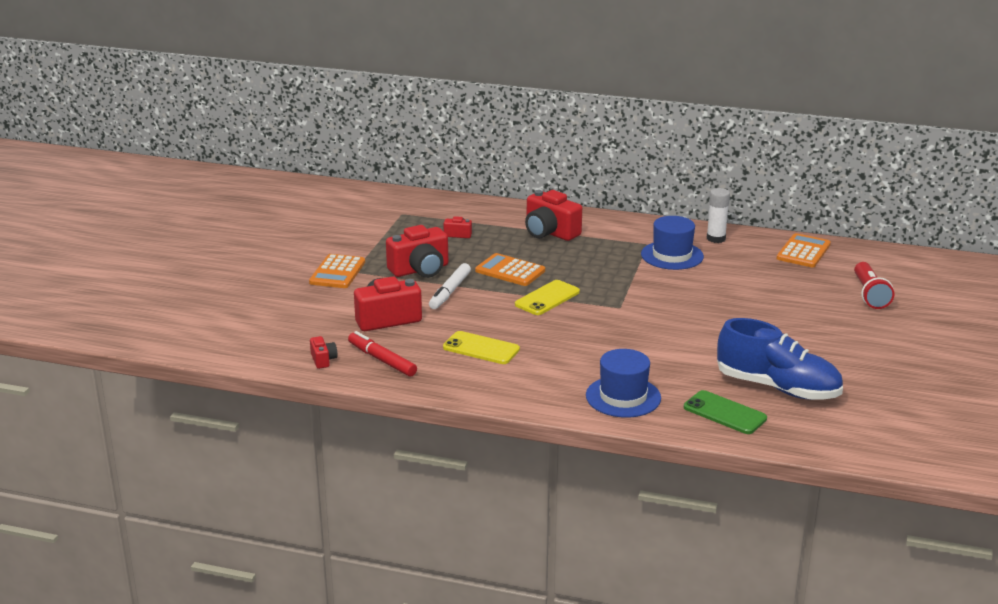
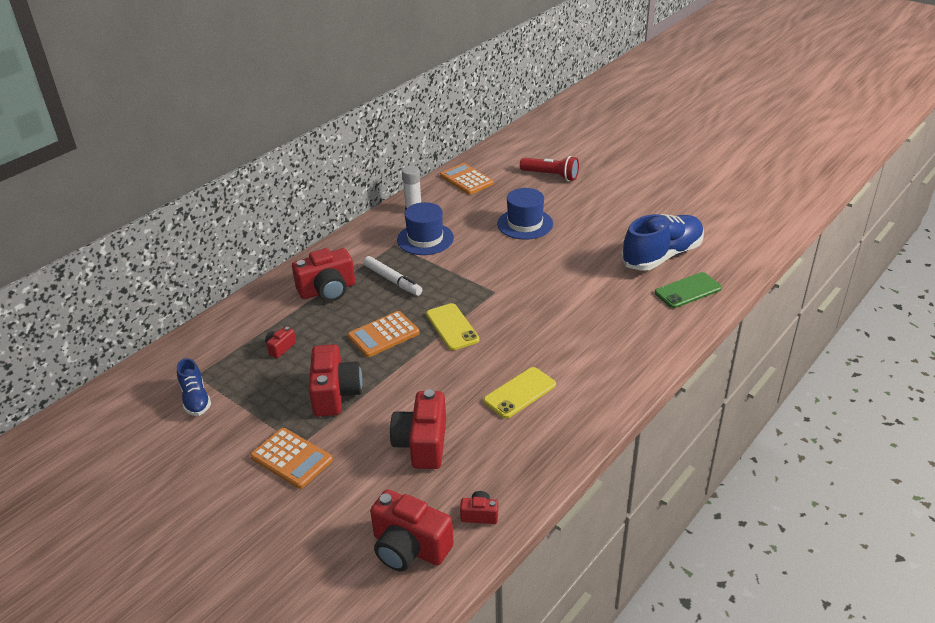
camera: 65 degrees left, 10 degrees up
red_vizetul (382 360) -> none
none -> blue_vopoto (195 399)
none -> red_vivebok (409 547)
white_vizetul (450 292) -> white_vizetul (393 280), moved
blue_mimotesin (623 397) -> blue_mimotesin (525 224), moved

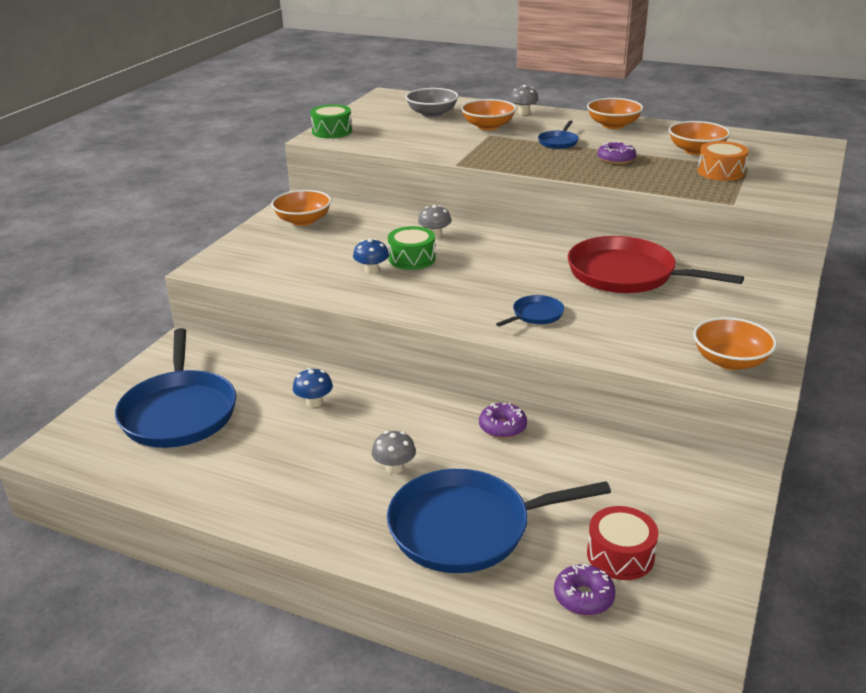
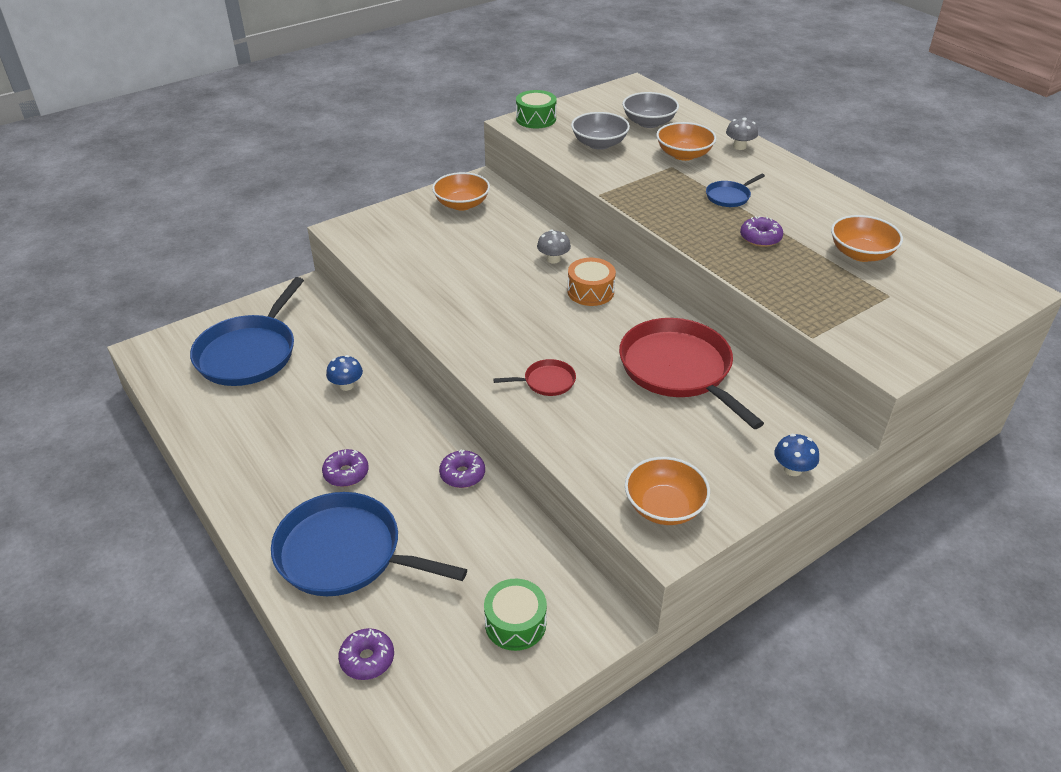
camera: 30 degrees right, 10 degrees up
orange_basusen (613 125) -> none
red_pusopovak (620 555) -> none
none -> grey_basusen (599 144)
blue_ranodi (371 270) -> blue_ranodi (792 469), moved
green_pusopovak (412 259) -> green_pusopovak (515 623), moved
orange_pusopovak (720 172) -> orange_pusopovak (590 291), moved
grey_ranodi (394 468) -> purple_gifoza (346 473)
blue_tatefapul (535 315) -> red_tatefapul (546 381)

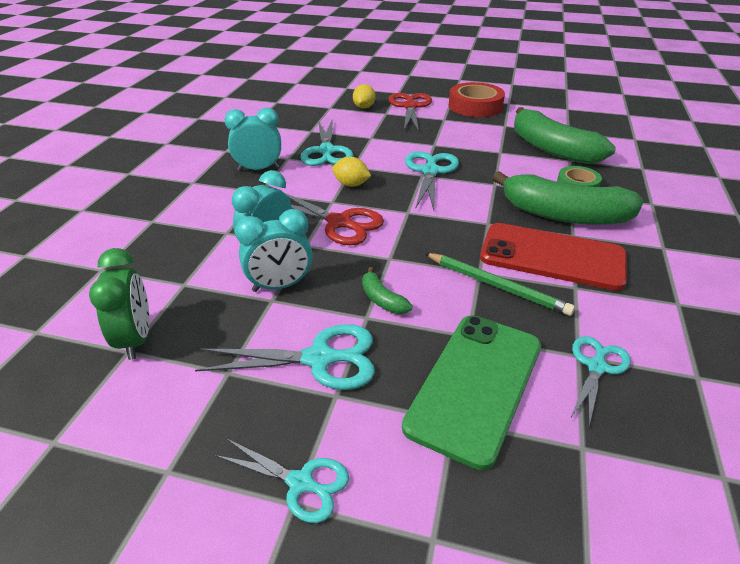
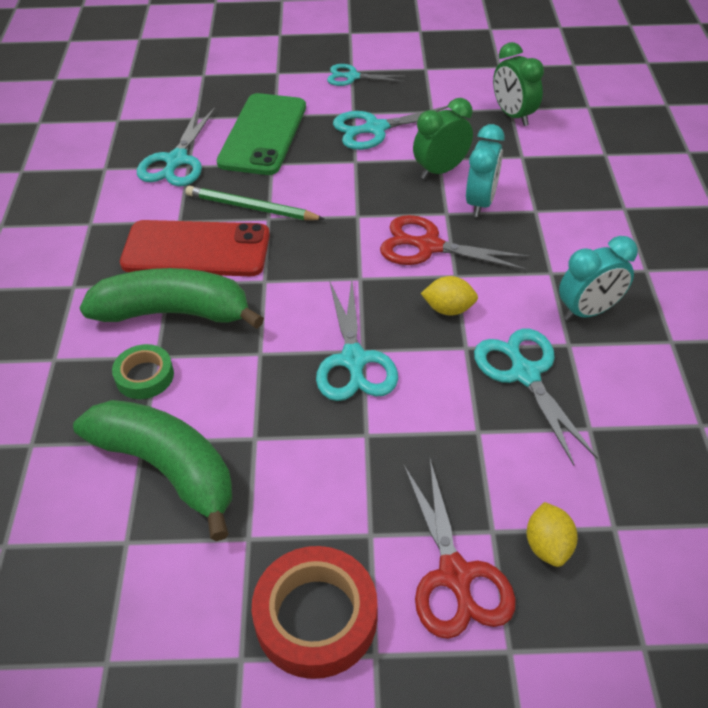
camera: 165 degrees right, 10 degrees up
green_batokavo (382 299) -> none
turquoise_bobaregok (280 286) -> green_bobaregok (440 170)
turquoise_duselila (596 367) -> turquoise_duselila (176 160), x1.53

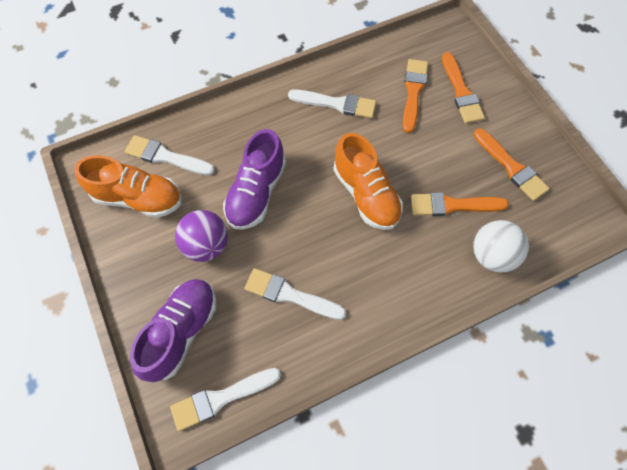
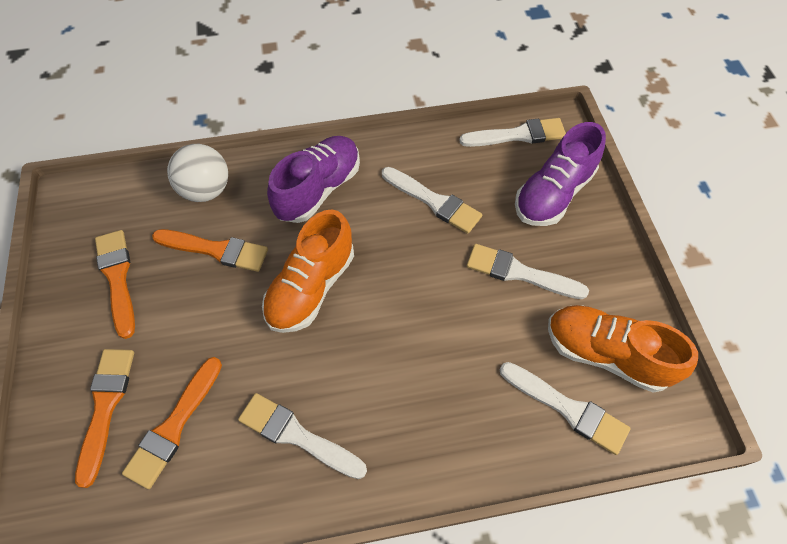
camera: 165 degrees left, 5 degrees down
purple_vopoto (256 193) -> purple_vopoto (318 189), moved
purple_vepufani (206 245) -> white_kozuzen (519 273)
orange_vopoto (366 194) -> orange_vopoto (311 287), 135 degrees counterclockwise

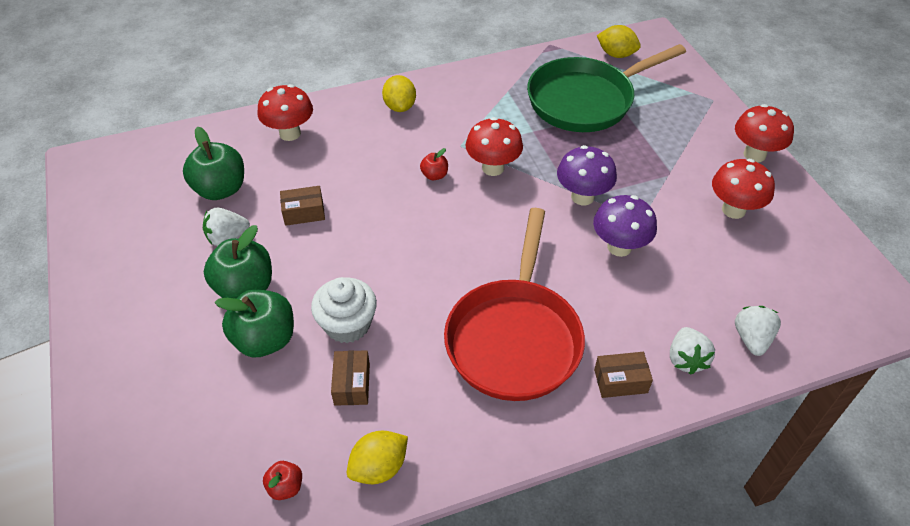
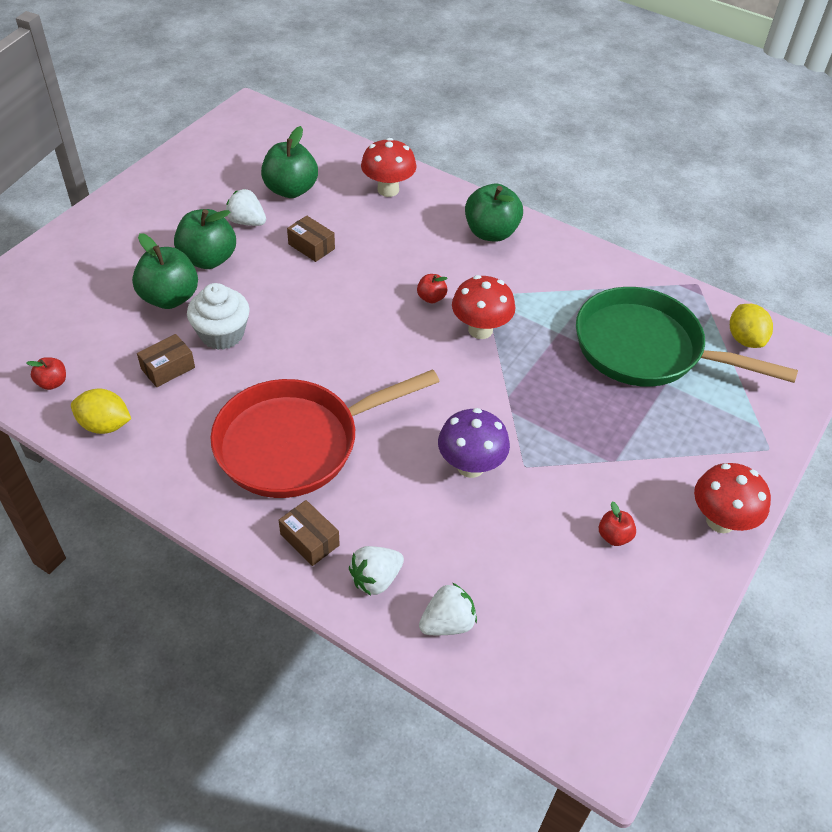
camera: 50 degrees right, 0 degrees up
purple_ranodi (582 197) -> none
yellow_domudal (400 107) -> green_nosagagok (491 232)
red_ranodi (733 210) -> red_nosagagok (614 536)

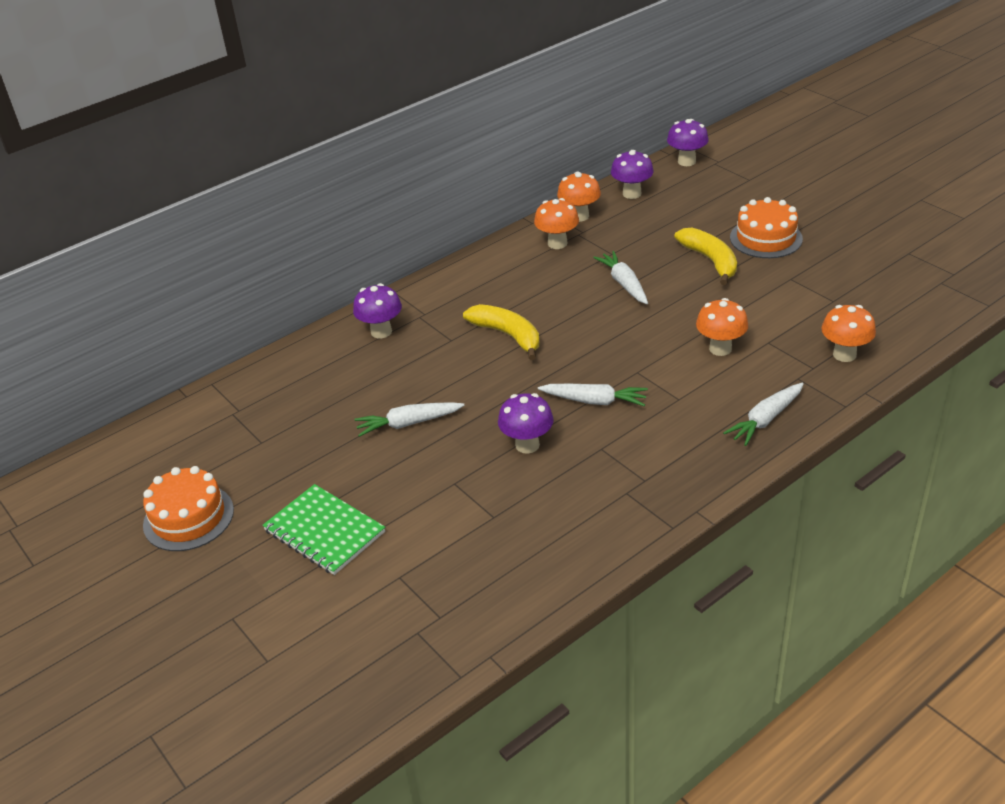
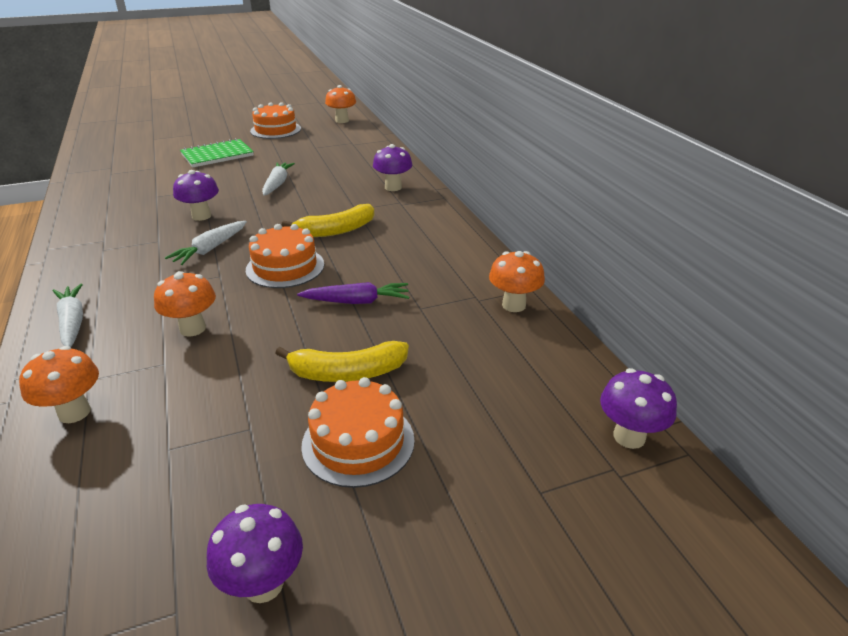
camera: 105 degrees right, 5 degrees down
none -> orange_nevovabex (285 267)
orange_ranodi (557 243) -> orange_ranodi (342 121), moved
purple_ranodi (632 194) -> purple_ranodi (263 584), moved
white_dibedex (624 284) -> purple_dibedex (357 301)

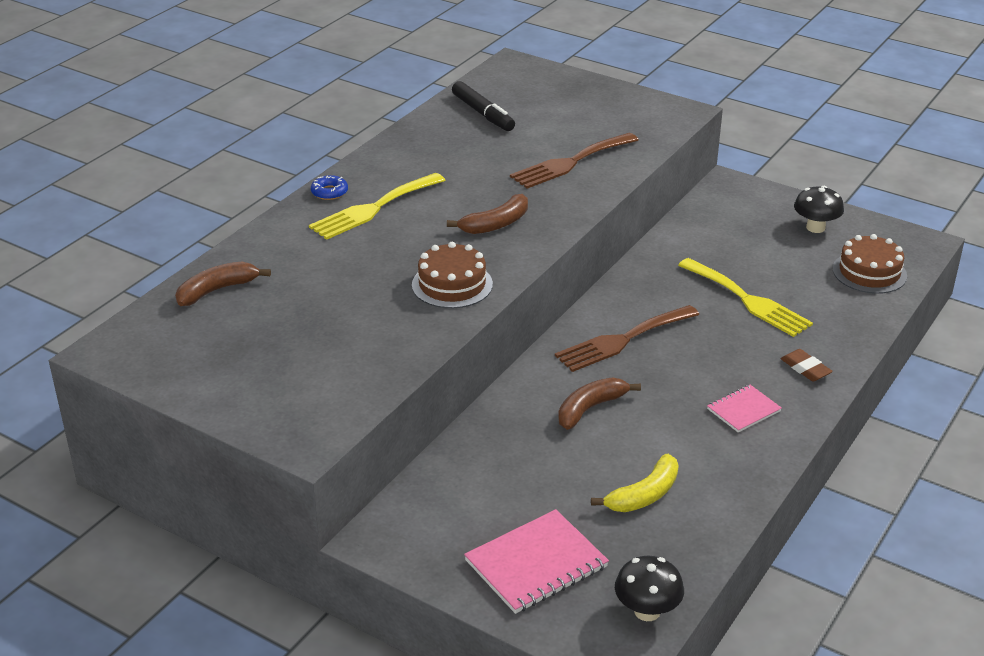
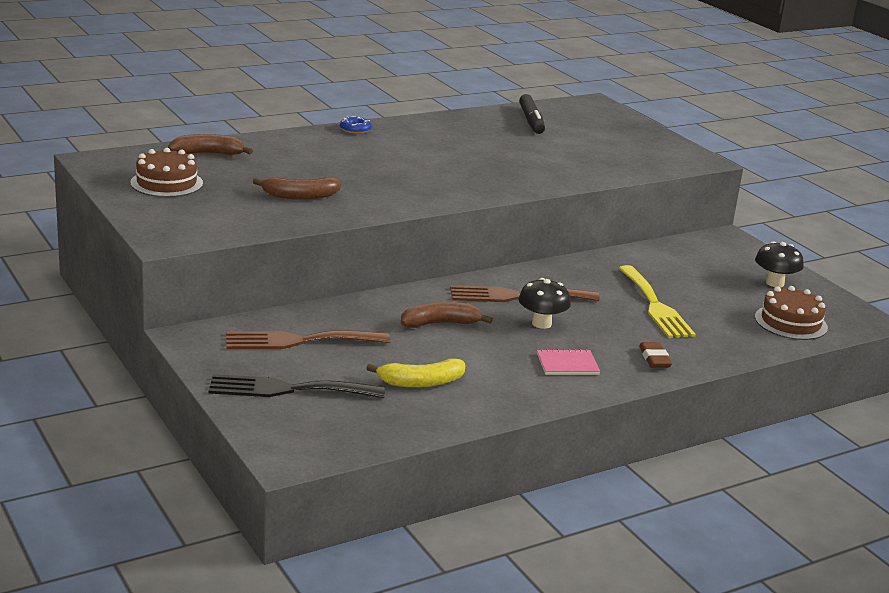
camera: 25 degrees right, 10 degrees down
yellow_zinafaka (373 208) -> none
brown_nevovabex (452 284) -> brown_nevovabex (166 183), moved
brown_batokavo (495 224) -> brown_batokavo (300 196), moved
brown_zinafaka (570 162) -> brown_zinafaka (299 341), moved
black_ranodi (647 611) -> black_ranodi (541 323), moved
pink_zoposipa (536 564) -> black_zinafaka (288 389)

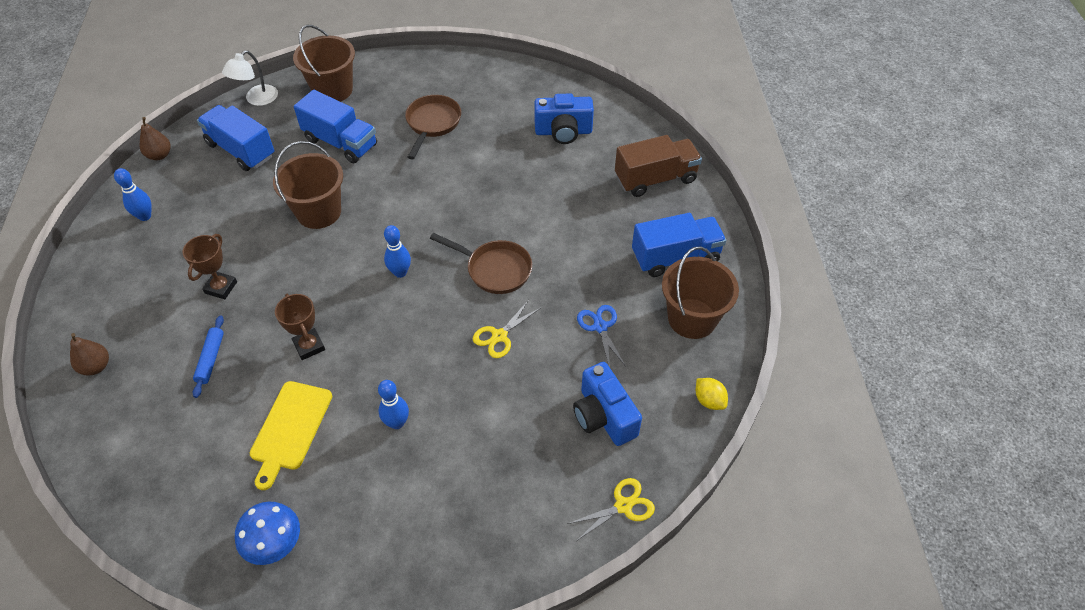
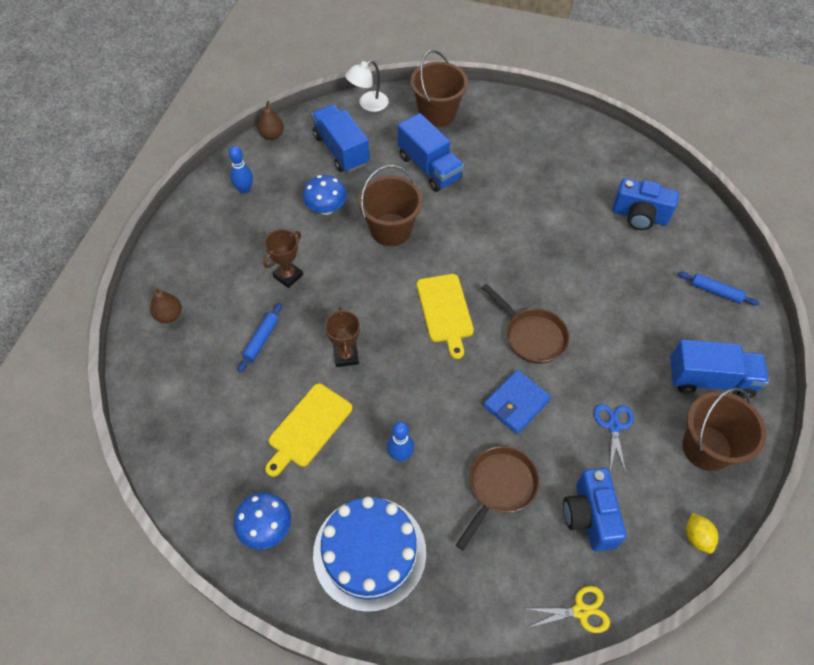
camera: 20 degrees right, 5 degrees up
none -> blue_ranodi (326 208)
none -> blue_nevovabex (369 552)
brown_tatefapul (432 124) -> brown_tatefapul (499 488), moved
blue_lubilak (400 272) -> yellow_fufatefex (445 311)
yellow_duselila (499 336) -> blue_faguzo (516 403)
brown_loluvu (655 179) -> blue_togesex (715 291)

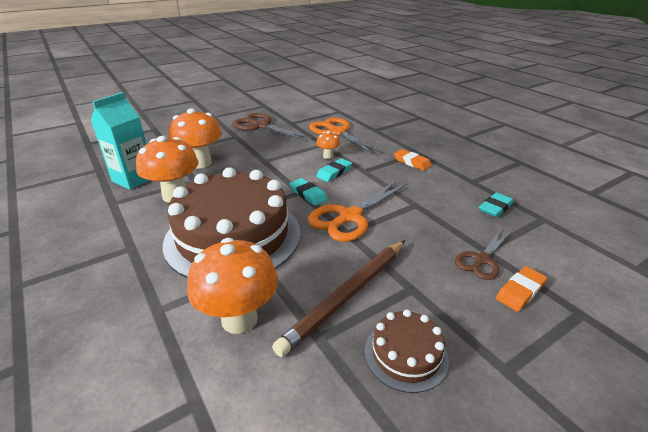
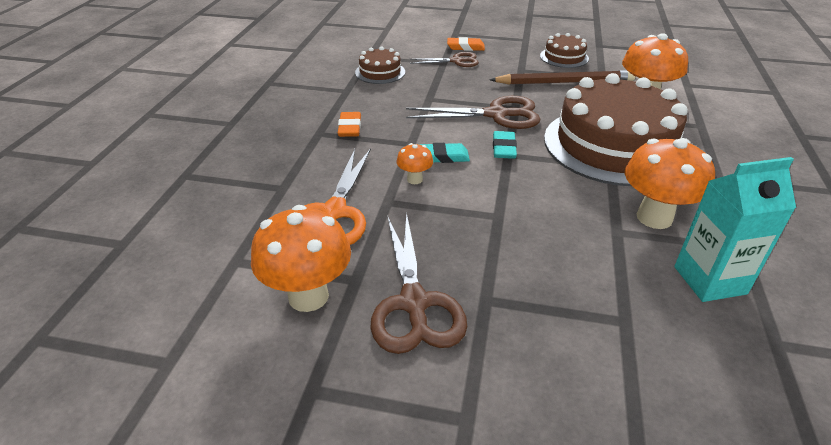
camera: 135 degrees left, 5 degrees up
orange_ranodi (201 163) -> orange_ranodi (308 296), moved
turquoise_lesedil (495 207) -> brown_nevovabex (380 72)
orange_duselila (350 217) -> brown_duselila (496 115)

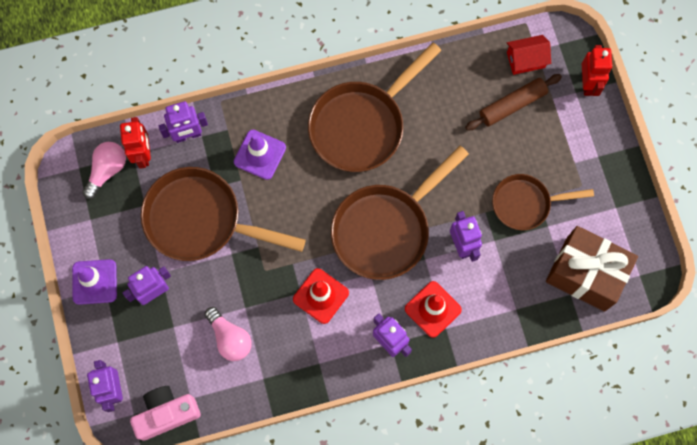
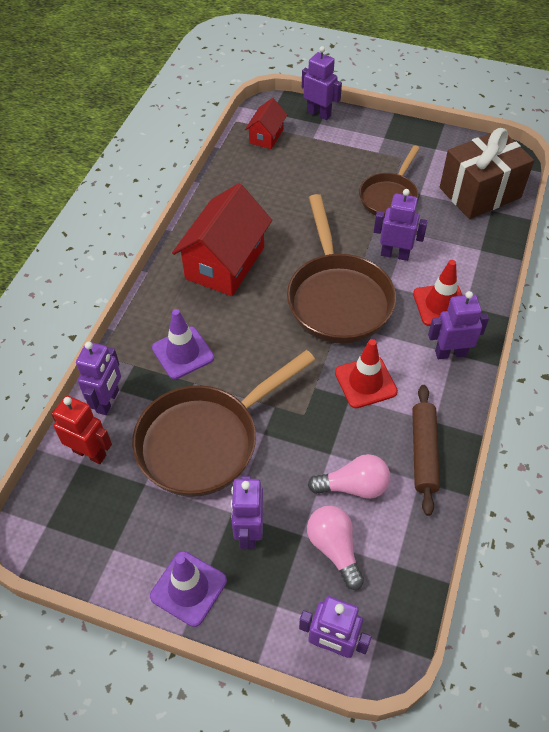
camera: 55 degrees left, 20 degrees down
pink_vivebok (166 413) -> none
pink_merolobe (107 170) -> pink_merolobe (334 548), moved
brown_togesex (512 105) -> brown_togesex (423 452), moved
brown_tatefapul (362 125) -> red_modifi (225 263)
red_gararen (588 84) -> purple_gararen (319 114)

